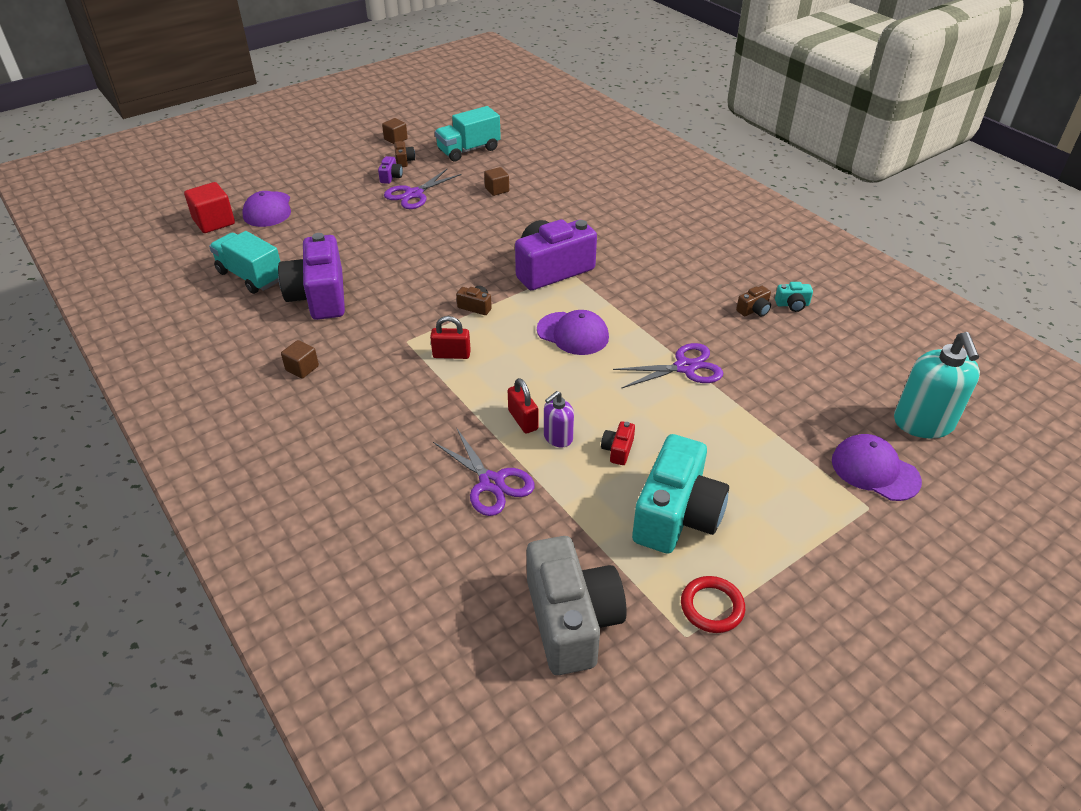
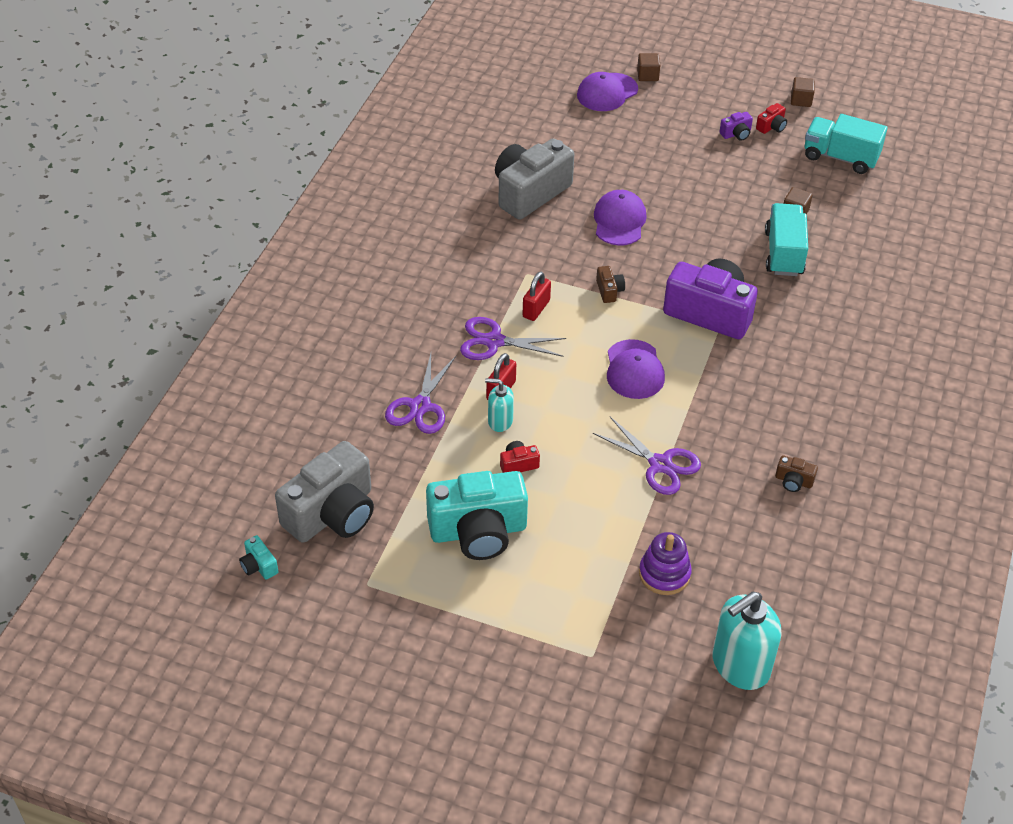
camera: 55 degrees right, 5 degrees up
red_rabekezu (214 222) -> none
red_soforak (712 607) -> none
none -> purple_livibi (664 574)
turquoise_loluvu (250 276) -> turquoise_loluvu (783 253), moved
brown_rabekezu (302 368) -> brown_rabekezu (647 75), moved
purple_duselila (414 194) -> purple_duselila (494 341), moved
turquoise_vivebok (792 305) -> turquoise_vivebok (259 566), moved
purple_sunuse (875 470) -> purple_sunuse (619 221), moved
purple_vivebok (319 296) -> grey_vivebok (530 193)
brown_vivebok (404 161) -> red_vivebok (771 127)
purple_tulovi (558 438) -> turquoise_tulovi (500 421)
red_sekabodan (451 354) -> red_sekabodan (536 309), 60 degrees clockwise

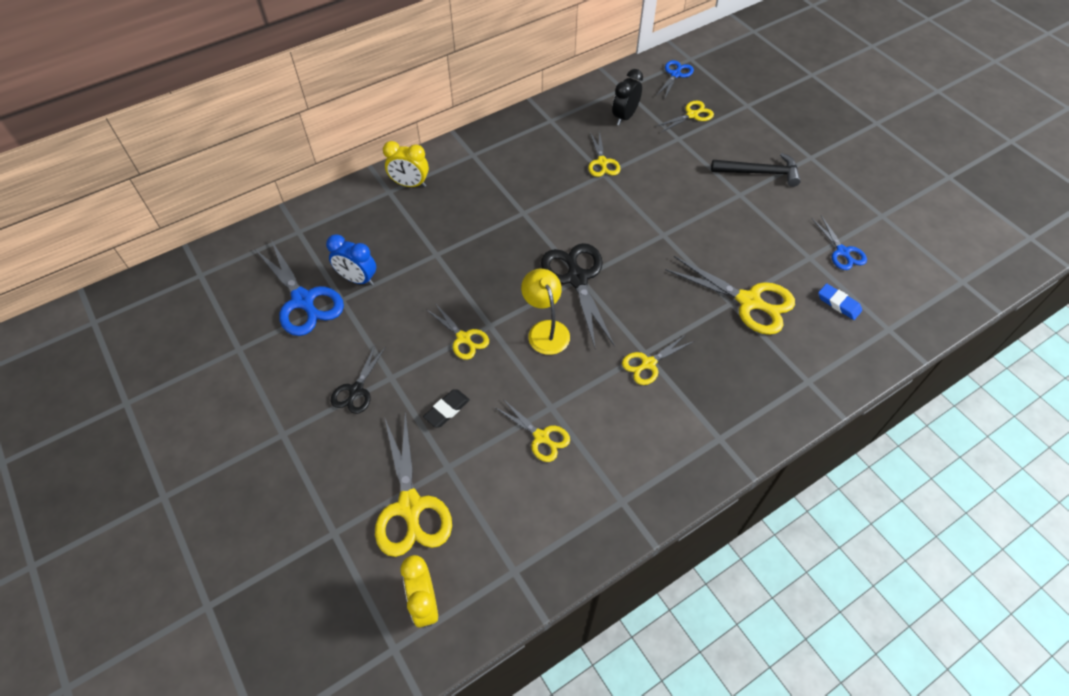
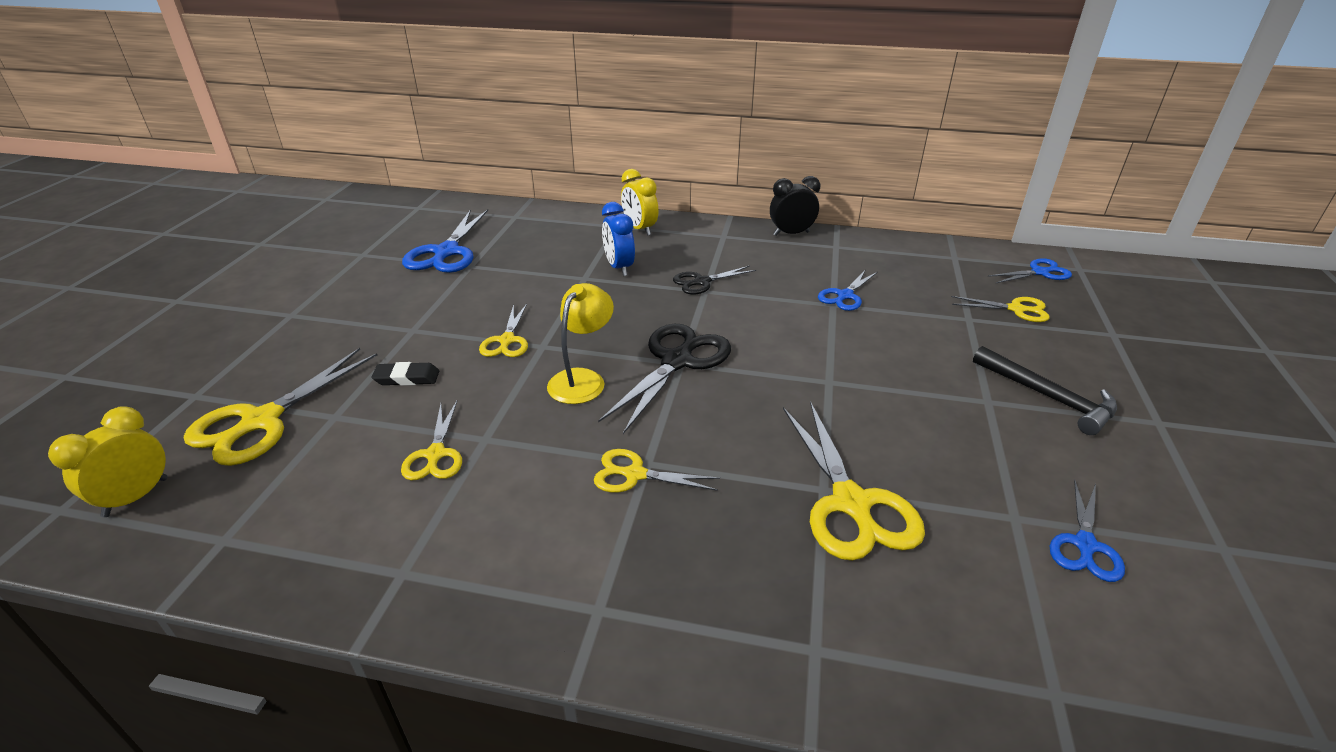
camera: 45 degrees right, 20 degrees down
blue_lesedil (838 303) -> none
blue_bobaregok (357 279) -> blue_bobaregok (619 267), moved
black_duselila (356 390) -> black_duselila (702 282), moved
black_bobaregok (624 117) -> black_bobaregok (791 233), moved
yellow_duselila (602 162) -> blue_duselila (845 295)

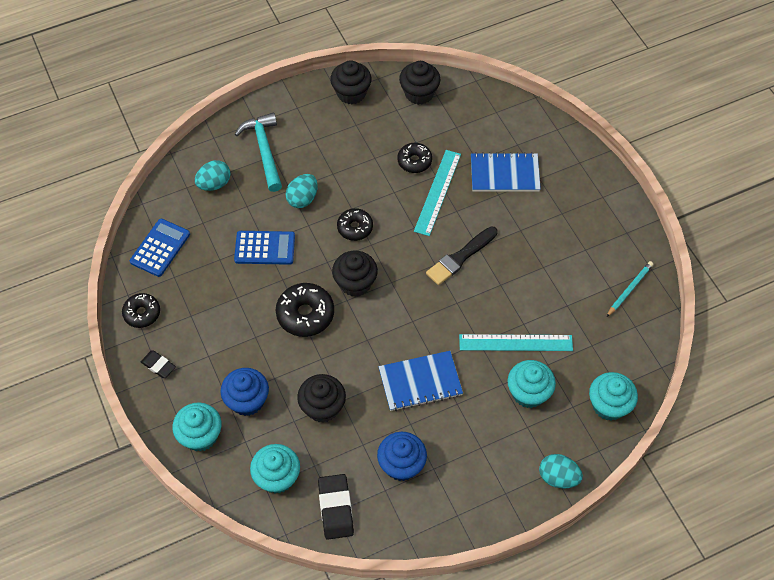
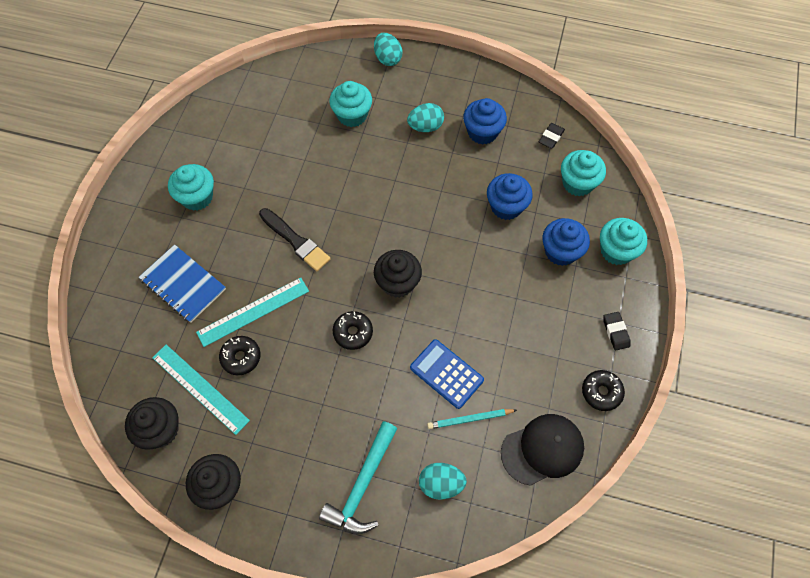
camera: 140 degrees left, 5 degrees up
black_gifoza (305 314) -> none
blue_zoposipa (420 382) -> none
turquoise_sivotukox (302 199) -> turquoise_sivotukox (425 127), moved
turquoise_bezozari (515 342) -> turquoise_bezozari (200 388), moved
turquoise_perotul (609 405) -> turquoise_perotul (197 197), moved
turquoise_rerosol (629 289) -> turquoise_rerosol (470 419), moved
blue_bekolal (160 248) -> black_sunuse (542 449)
black_perotul (322 407) -> blue_perotul (506 206)
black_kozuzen (460 257) -> black_kozuzen (296 241), 45 degrees clockwise
black_lesedil (336 508) -> black_lesedil (551 137), x0.62

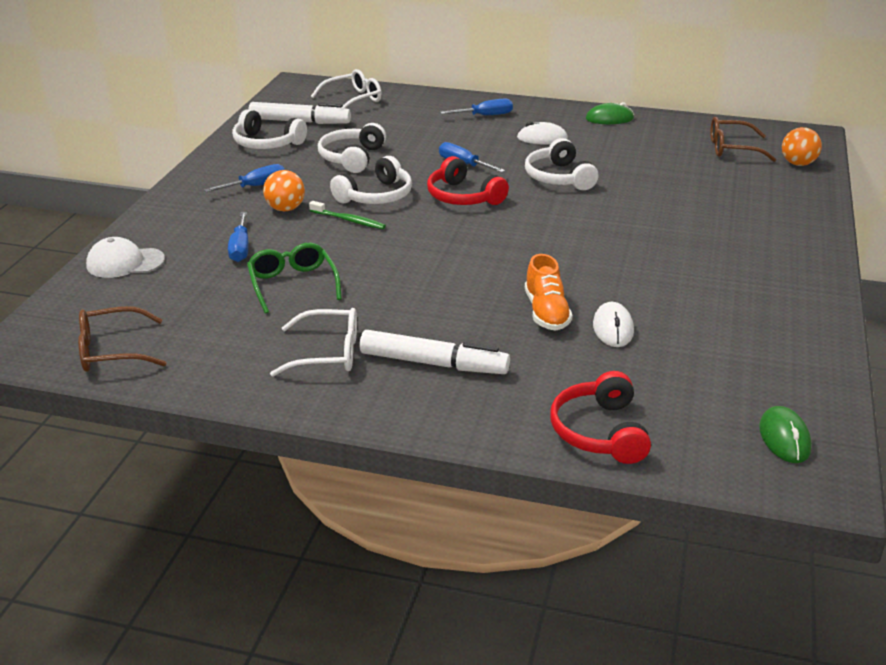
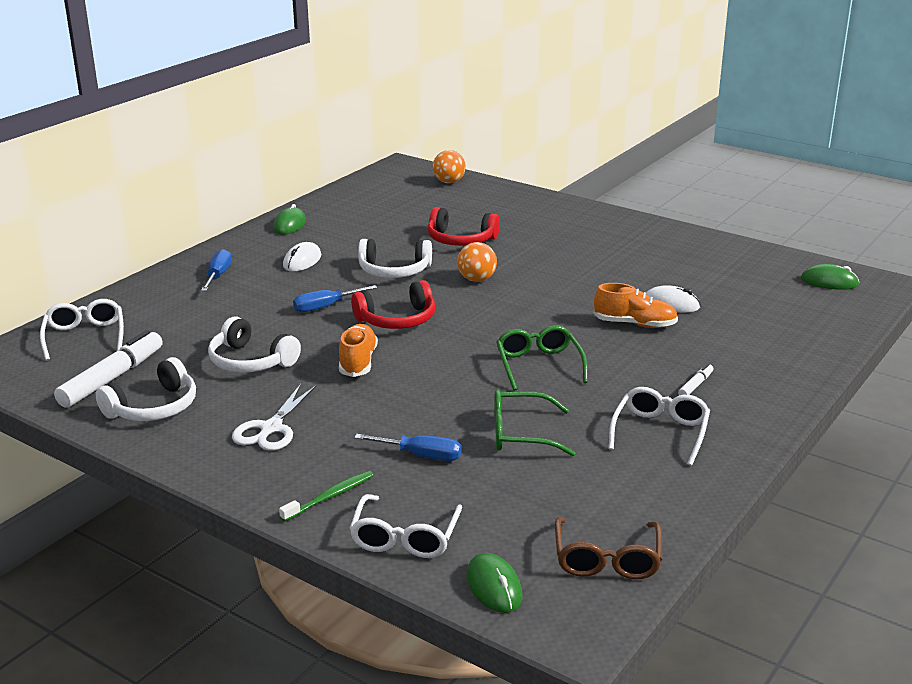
camera: 70 degrees left, 5 degrees down
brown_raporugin (732 149) -> none
none -> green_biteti (494 587)
none -> green_raporugin (539 365)
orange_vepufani (285 209) -> orange_vepufani (477 279), moved
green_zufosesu (349 220) -> green_zufosesu (330 497), moved
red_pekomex (599 432) -> red_pekomex (460 240), moved
white_sunuse (125 263) -> white_raporugin (405 537)
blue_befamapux (255 186) -> white_duselila (271 429)
white_pekomex (376 196) -> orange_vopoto (358 362)
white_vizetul (433 363) -> white_vizetul (695 385), x0.46

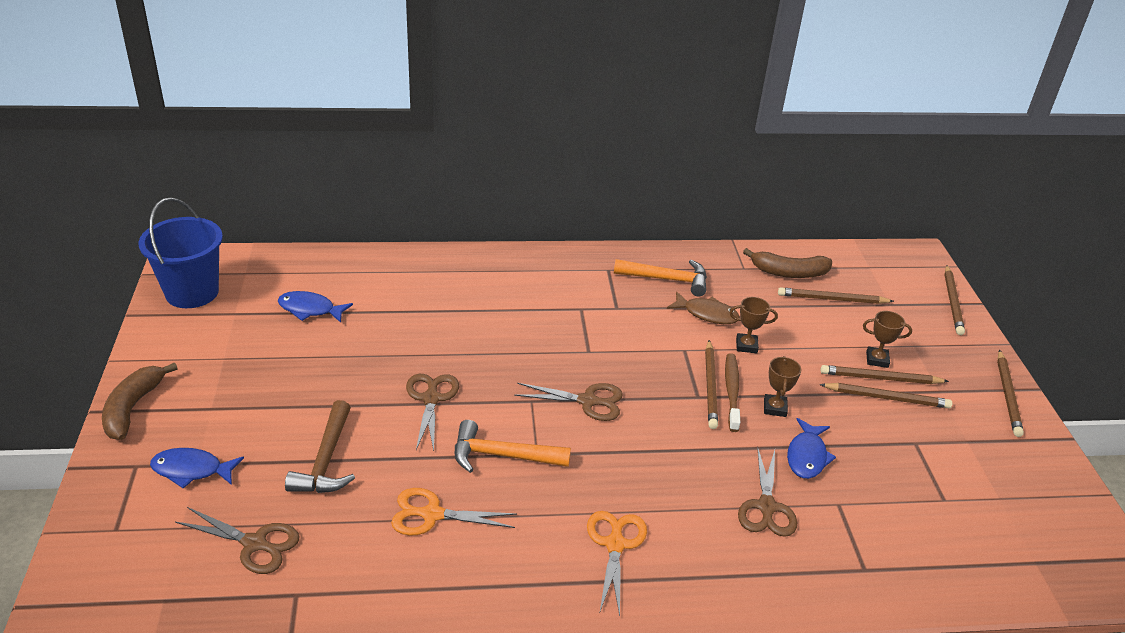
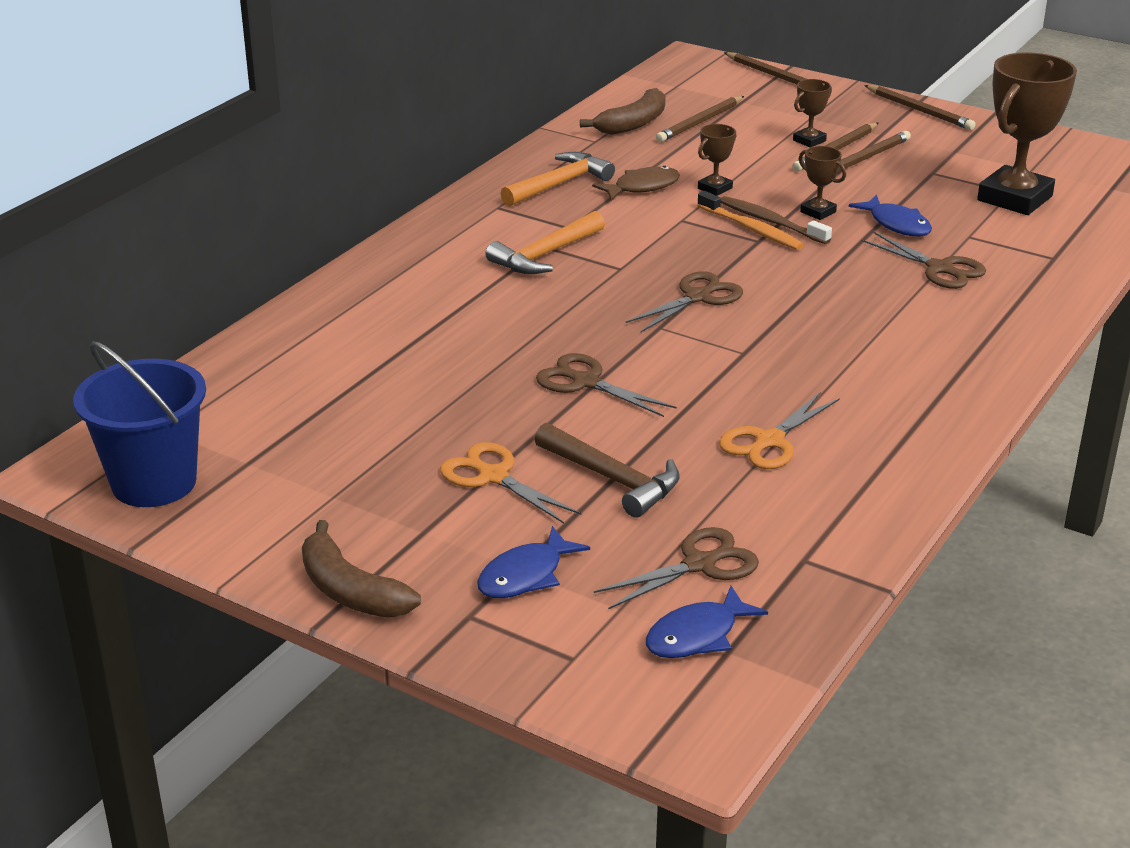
camera: 50 degrees left, 5 degrees down
none -> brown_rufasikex (1014 198)
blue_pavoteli (310 309) -> blue_pavoteli (697 635), moved
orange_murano (502 455) -> orange_murano (545 255), moved
orange_duselila (615 545) -> orange_duselila (493 476), moved
brown_rerosol (710 386) -> orange_zufosesu (751 229)

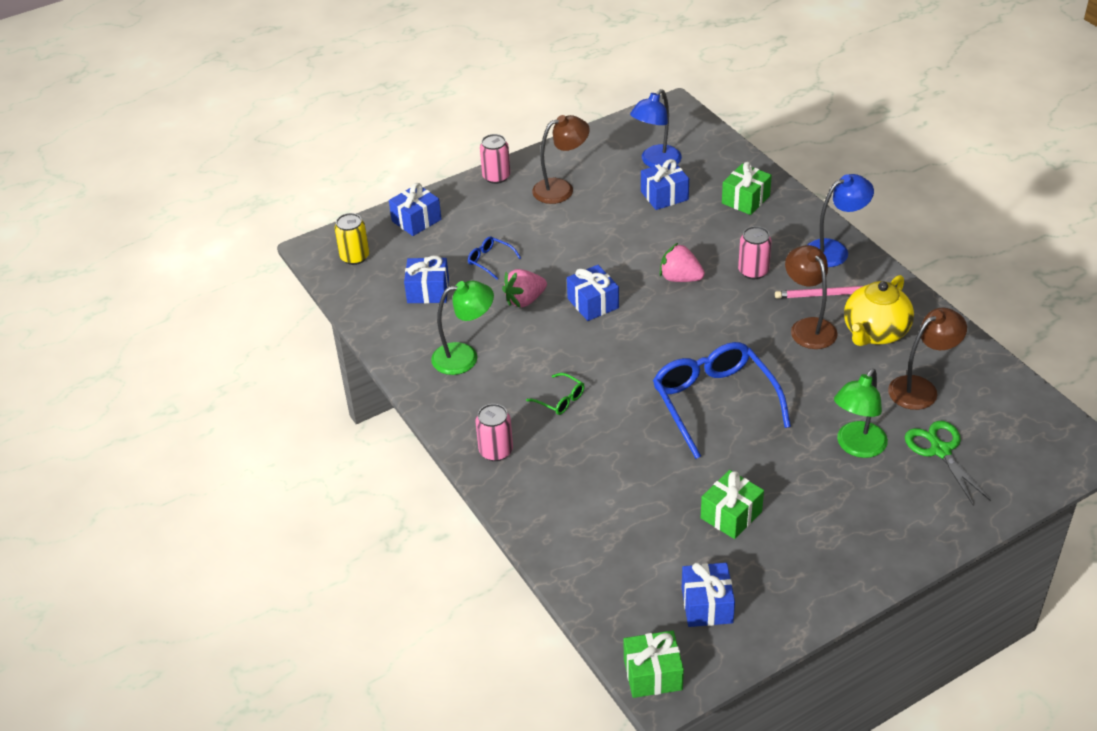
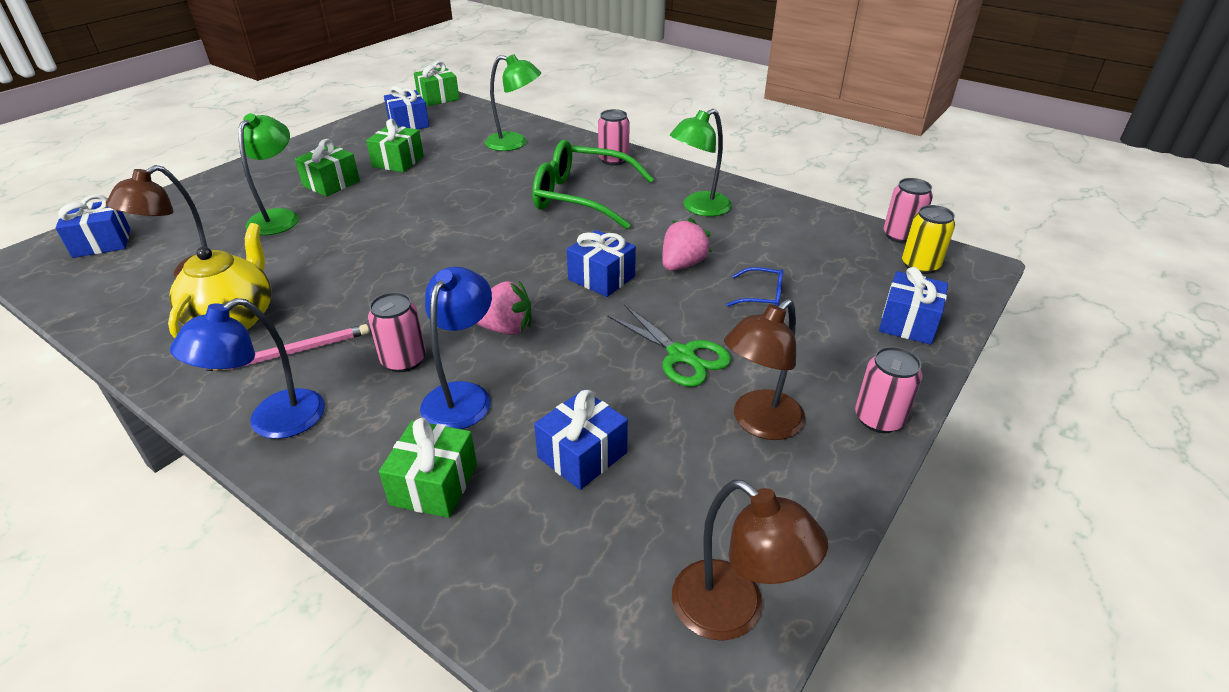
camera: 155 degrees right, 5 degrees down
blue_raporugin (714 402) -> none
none -> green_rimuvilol (331 183)
none -> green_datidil (515 143)
none -> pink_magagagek (900 236)
blue_rimuvilol (428 291) -> blue_rimuvilol (102 243), moved
blue_datidil (656 162) -> blue_datidil (462 395), moved
brown_datidil (808 327) -> brown_datidil (733 612), moved
green_duselila (940 450) -> green_duselila (681 355), moved
green_raporugin (560 400) -> green_raporugin (581 197), x2.33

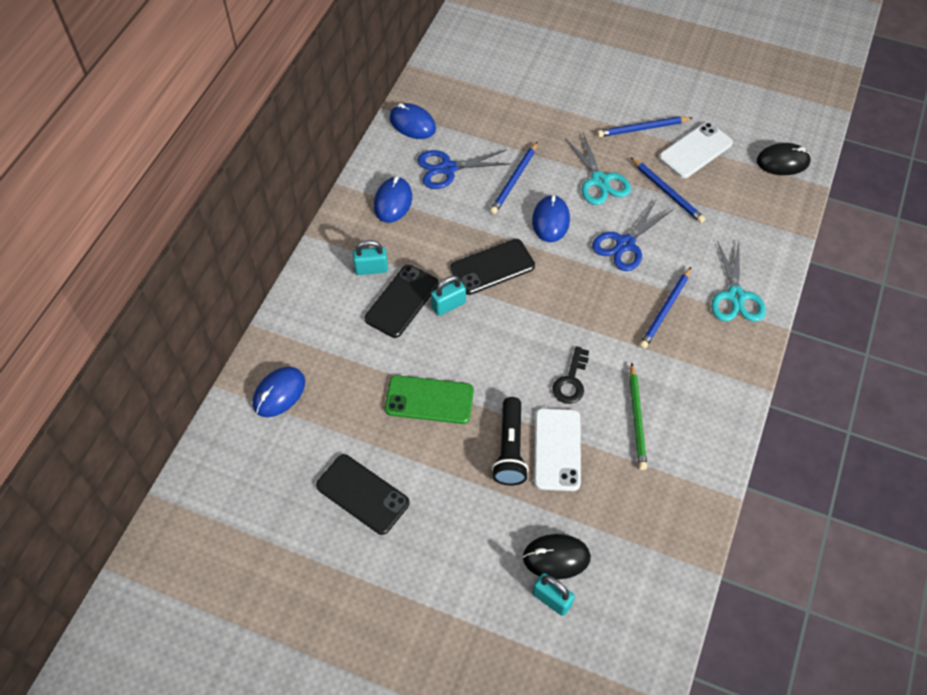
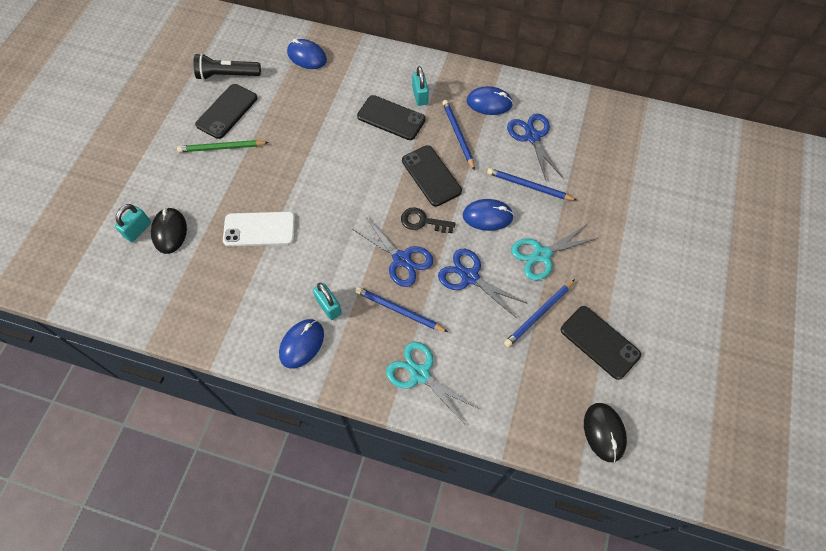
camera: 85 degrees right, 5 degrees up
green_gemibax (429 400) -> none
none -> blue_duselila (402 259)
blue_biteti (412 123) -> blue_biteti (302 344), moved
turquoise_sekabodan (448 305) -> turquoise_sekabodan (328 306), moved
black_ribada (510 449) -> black_ribada (227 75), moved
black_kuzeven (571 381) -> black_kuzeven (423 221), moved
blue_rerosol (642 129) -> blue_rerosol (458 135), moved
green_rerosol (637 418) -> green_rerosol (222 148), moved
white_gemibax (695 150) -> black_gemibax (600 342)
turquoise_duselila (736 297) -> turquoise_duselila (419 374), 45 degrees clockwise

